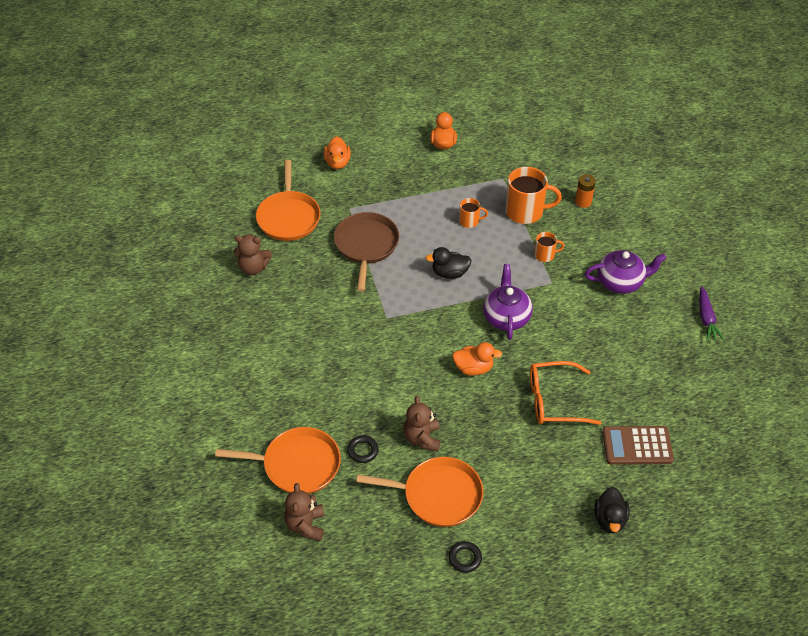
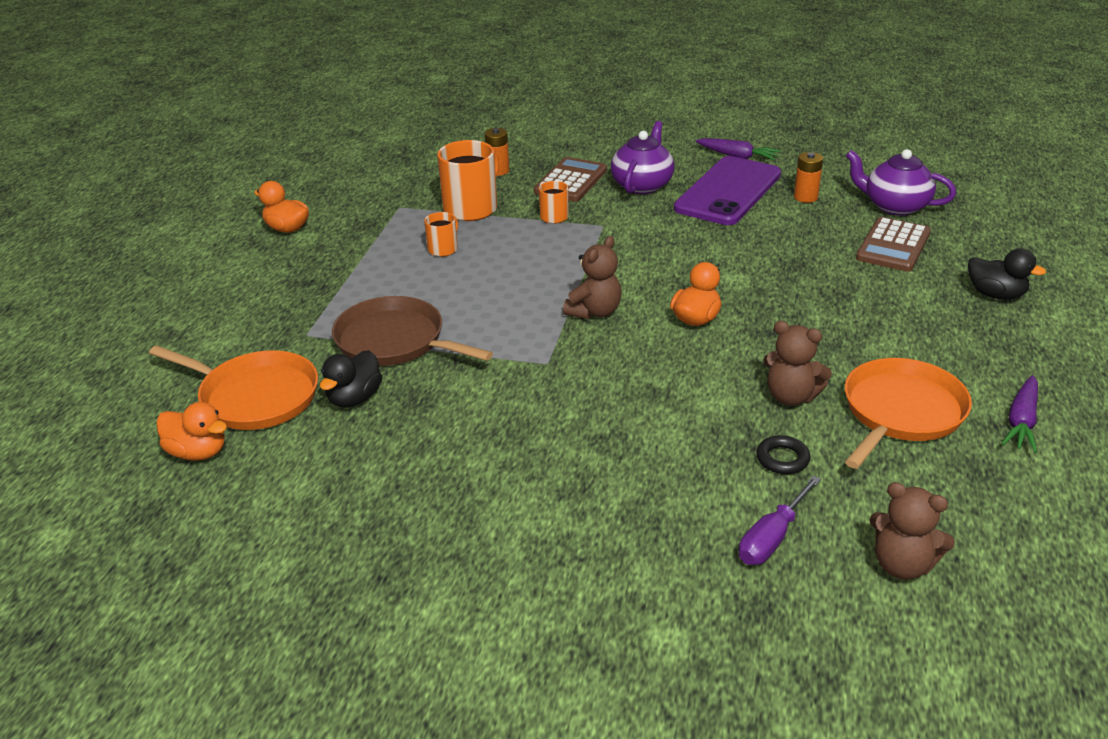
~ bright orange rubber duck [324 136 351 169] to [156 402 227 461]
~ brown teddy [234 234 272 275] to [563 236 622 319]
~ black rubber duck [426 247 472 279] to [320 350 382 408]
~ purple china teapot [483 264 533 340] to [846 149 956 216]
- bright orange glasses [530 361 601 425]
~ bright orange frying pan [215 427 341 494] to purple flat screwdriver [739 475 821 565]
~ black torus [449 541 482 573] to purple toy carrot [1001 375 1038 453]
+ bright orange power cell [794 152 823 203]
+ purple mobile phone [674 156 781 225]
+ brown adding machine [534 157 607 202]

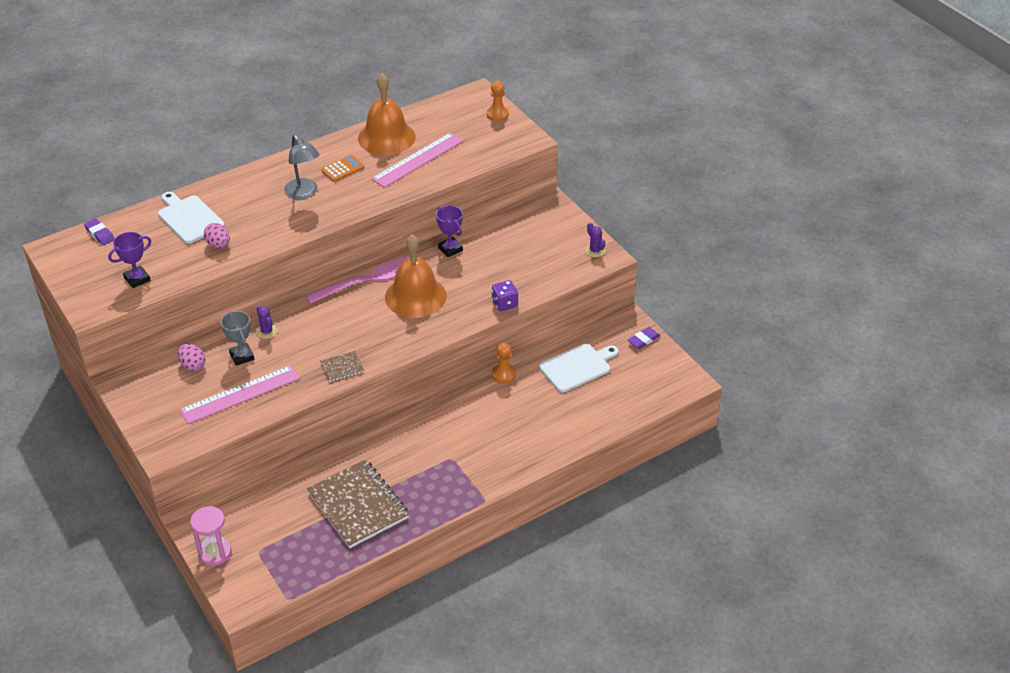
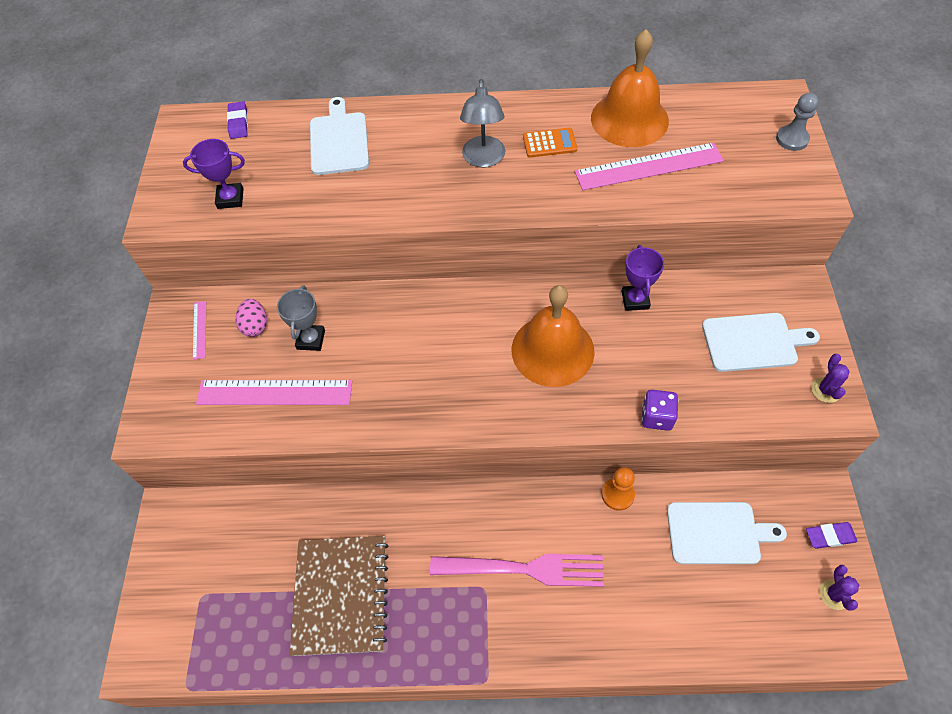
~ bright orange pawn [487 81 509 121] to ash-grey pawn [776 93 819 151]
- rose-pink egg shape [204 223 230 248]
~ rose-pink table fork [305 255 410 304] to [430 554 604 587]
~ purple prickly plant [256 306 278 339] to [819 565 859 611]
- brown exercise book [320 351 364 382]
- rose-pink hourglass [190 506 232 566]
+ rose-pink measuring stick [193 301 206 360]
+ pure white cutting board [702 313 820 372]

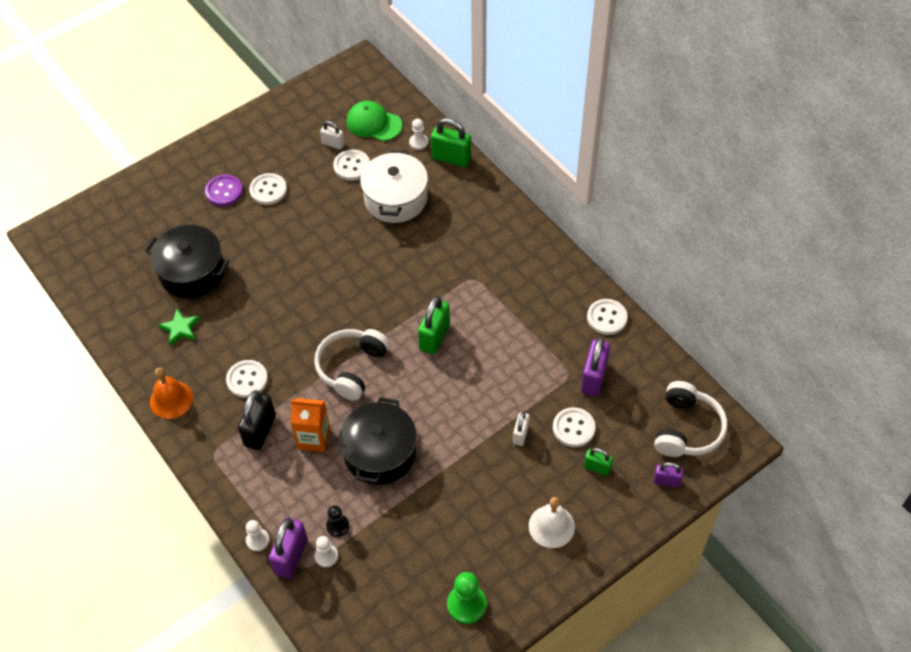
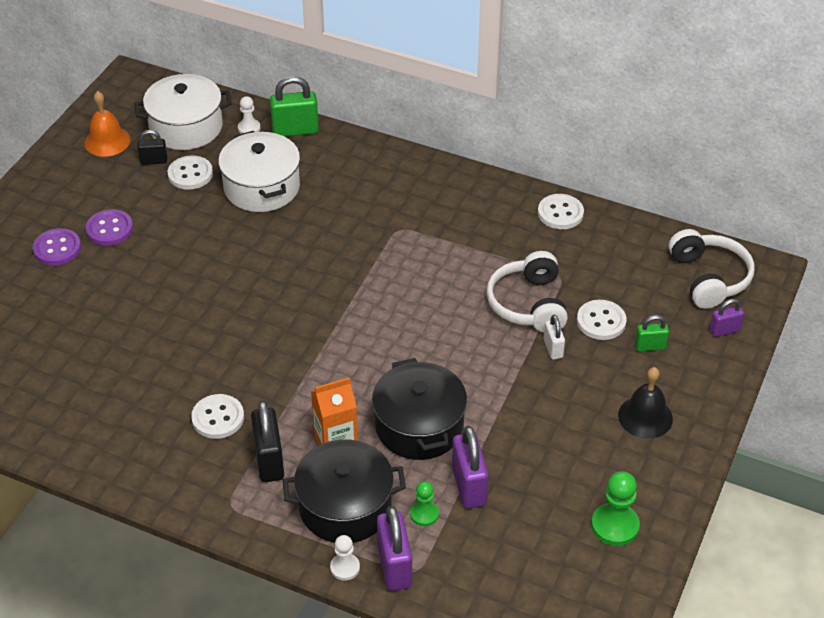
~ emerald cap [347 101 402 141] to pure white pot [134 74 232 150]
~ pure white padlock [320 121 345 150] to black padlock [137 130 167 165]
~ pure white button [249 173 287 205] to purple button [86 209 133 246]
~ black pot [145 225 229 298] to [283 439 406 543]
- emerald padlock [418 296 450 355]
- emerald star [158 308 200 346]
~ pure white over-ear headphones [314 329 390 401] to [487 251 568 333]
~ purple padlock [581 337 610 396] to [452 426 489 508]
~ bright orange school bell [150 368 193 419] to [84 91 130 157]
~ pure white school bell [529 497 575 548] to black school bell [618 367 673 439]
~ black pawn [326 505 349 537] to emerald pawn [410 481 439 526]
- pure white pawn [315 536 338 567]

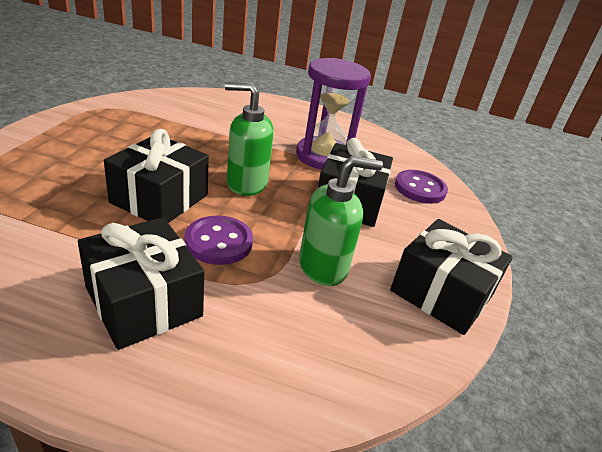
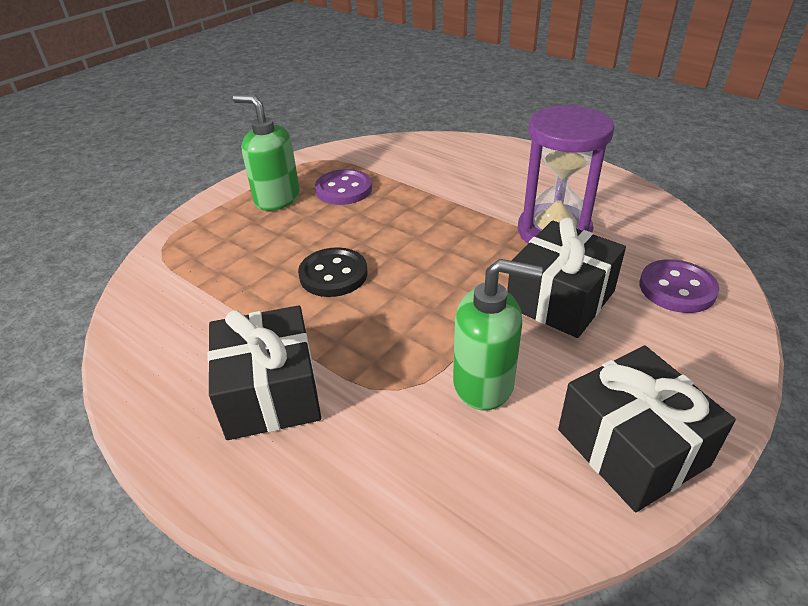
~ emerald pump bottle [225 82 274 196] to [233 95 300 211]
~ black wrapped gift [104 129 209 223] to black button [298 247 368 297]
~ purple button [184 215 253 265] to [315 169 372 205]

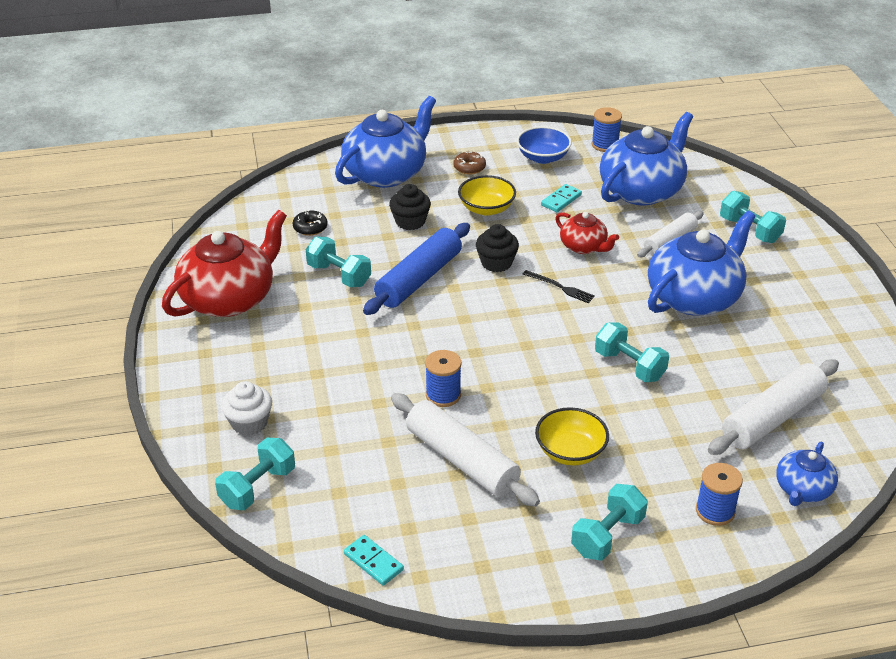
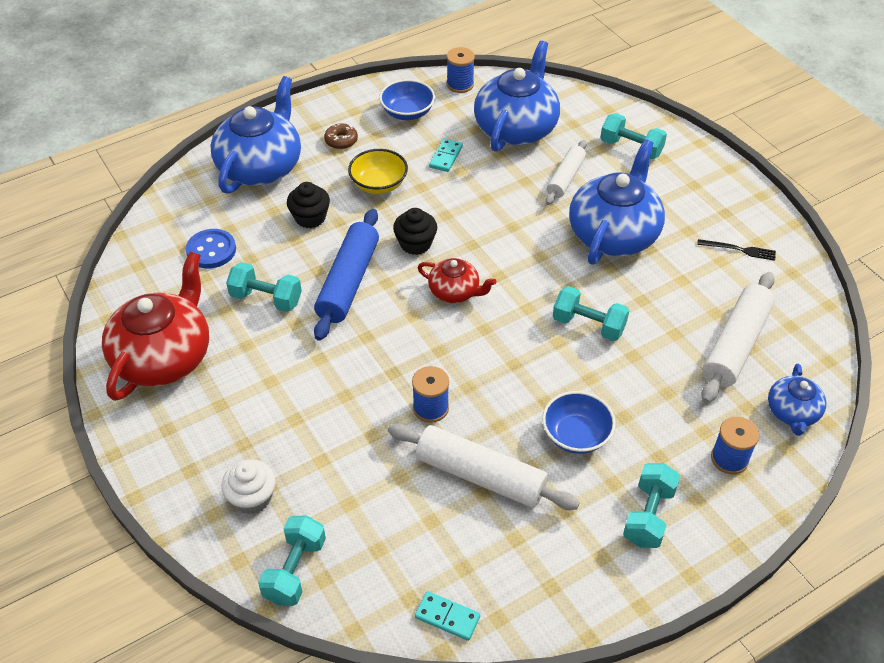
~ black donut [293 210 328 236] to royal blue button [186 229 236 269]
~ crimson china teapot [555 212 619 254] to [418 258 496 303]
~ black table fork [523 270 595 303] to [697 239 776 261]
~ bright yellow bowl [535 407 609 466] to royal blue bowl [542 391 616 454]

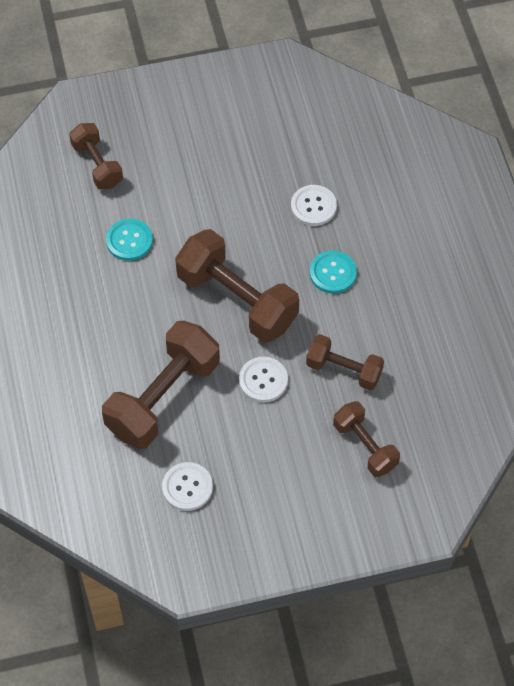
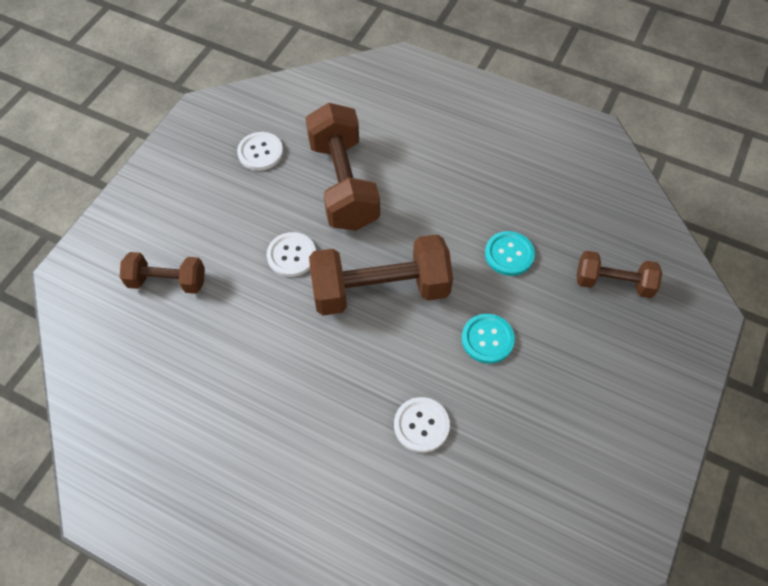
~ turquoise button [310 251 357 294] to [462 314 515 364]
- brown dumbbell [306 334 384 390]

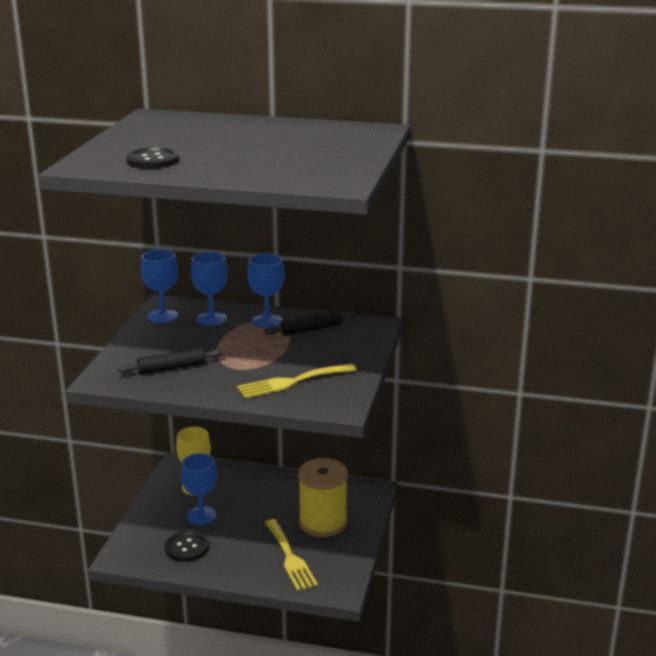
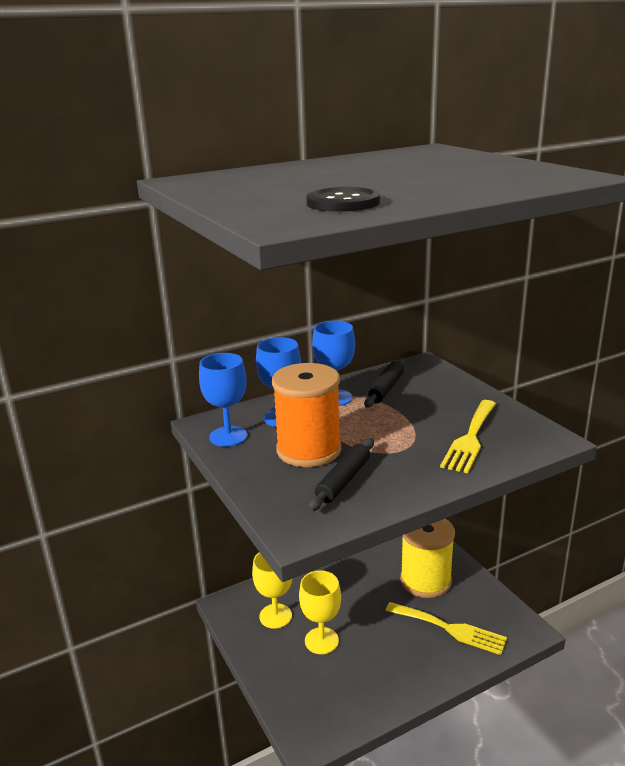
~ royal blue goblet [181 453 217 525] to bright yellow goblet [299 570 341 654]
- black button [165 531 209 562]
+ bright orange bobbin [272 363 341 467]

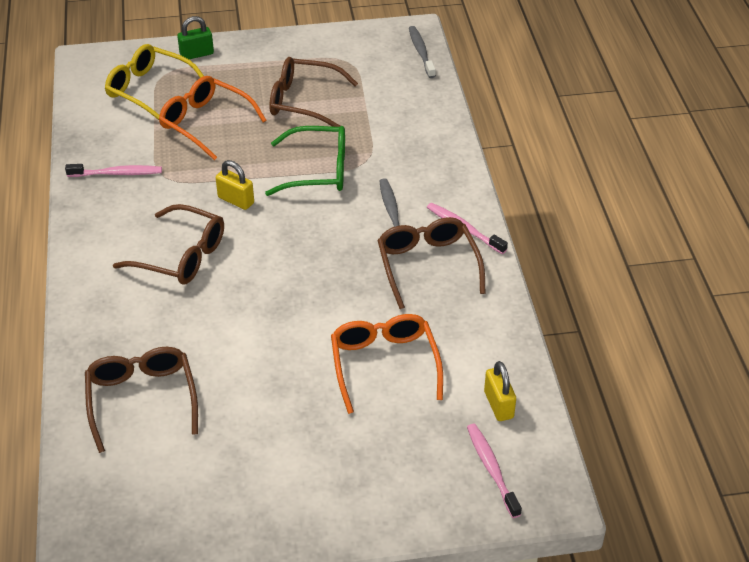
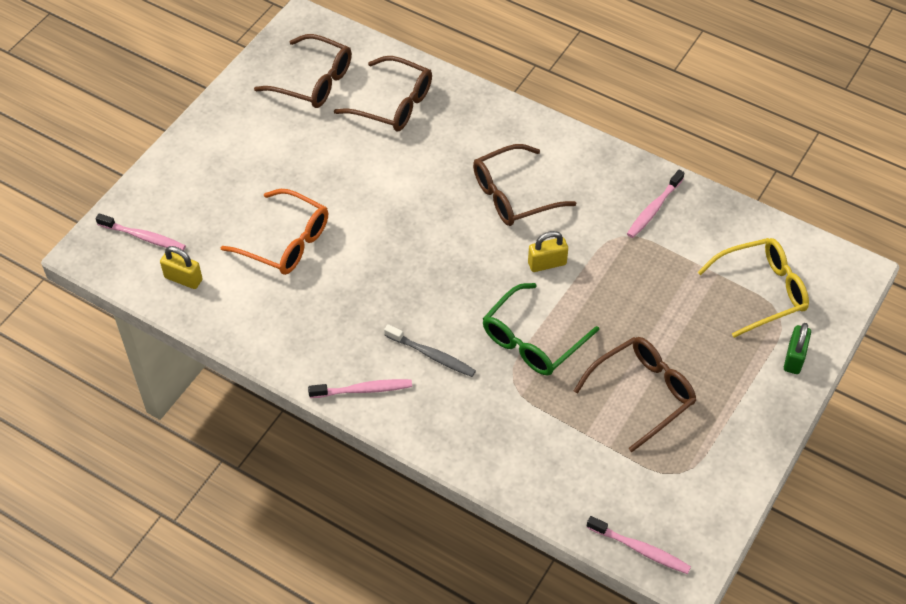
~ ash-grey dental brush [409 26 436 78] to rose-pink dental brush [586 516 691 574]
- bright orange glasses [159 76 267 160]
~ brown glasses [377 217 486 309] to [254 34 352 108]

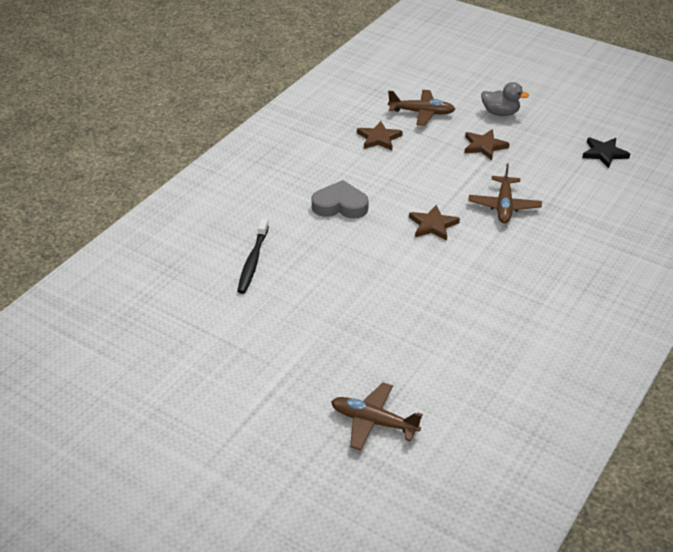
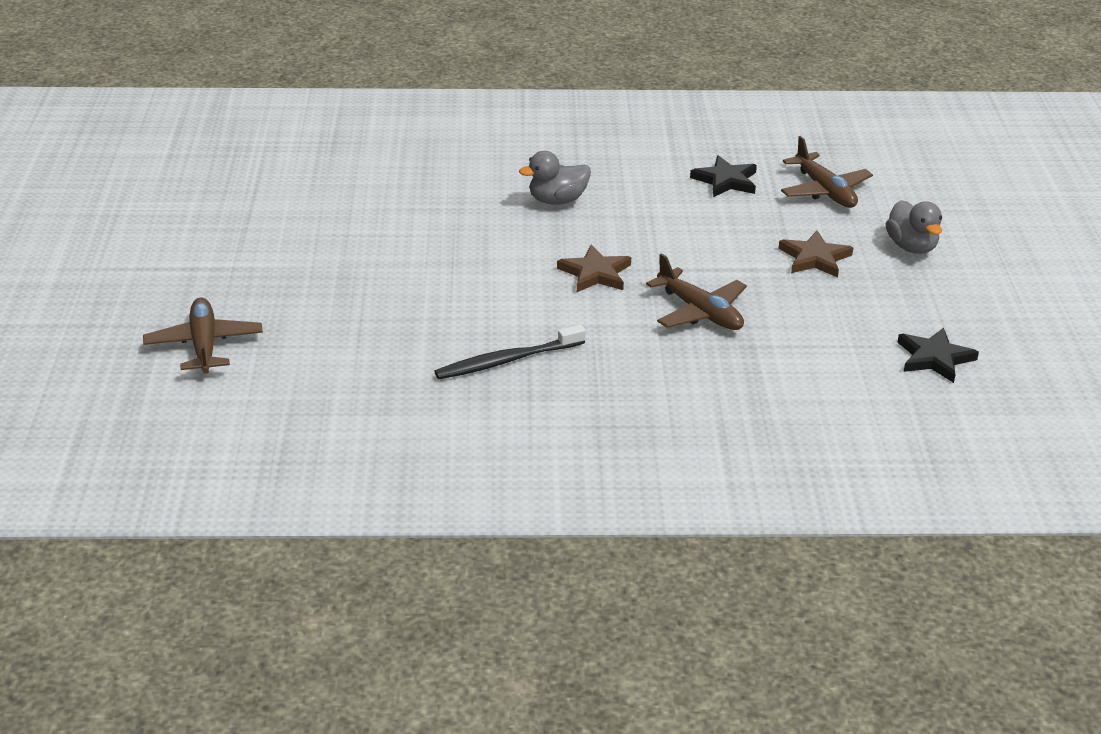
~ brown star [357 121 403 150] to black star [690 155 757 197]
~ brown plane [468 163 542 223] = [646 253 747 330] 105 degrees counterclockwise
~ ash-grey heart shape [312 180 369 219] to ash-grey rubber duck [519 151 591 205]
~ black dental brush [237 218 269 294] to [434 325 586 379]

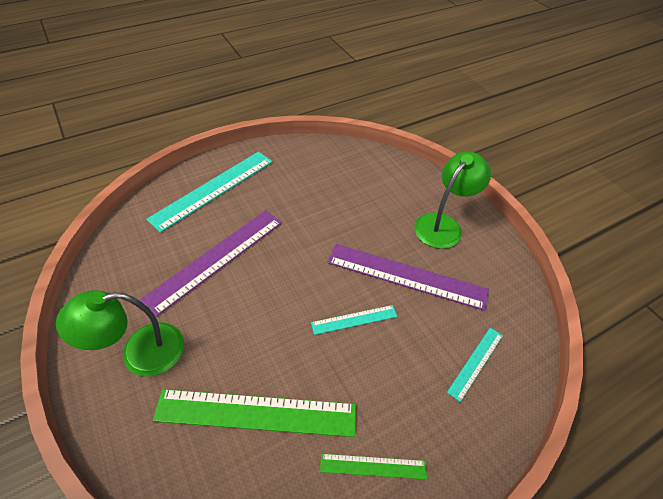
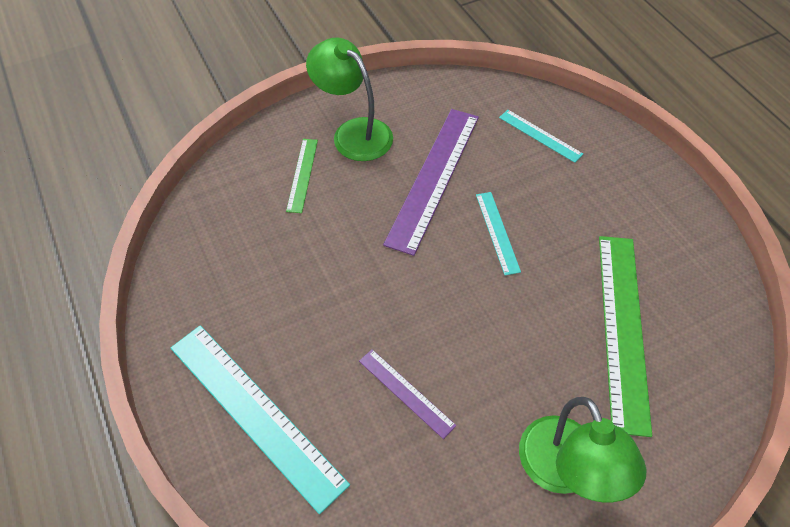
~ purple measuring stick [140 210 282 317] = [359 349 457 439] x0.50
~ emerald measuring stick [320 454 427 480] to [286 139 318 213]

